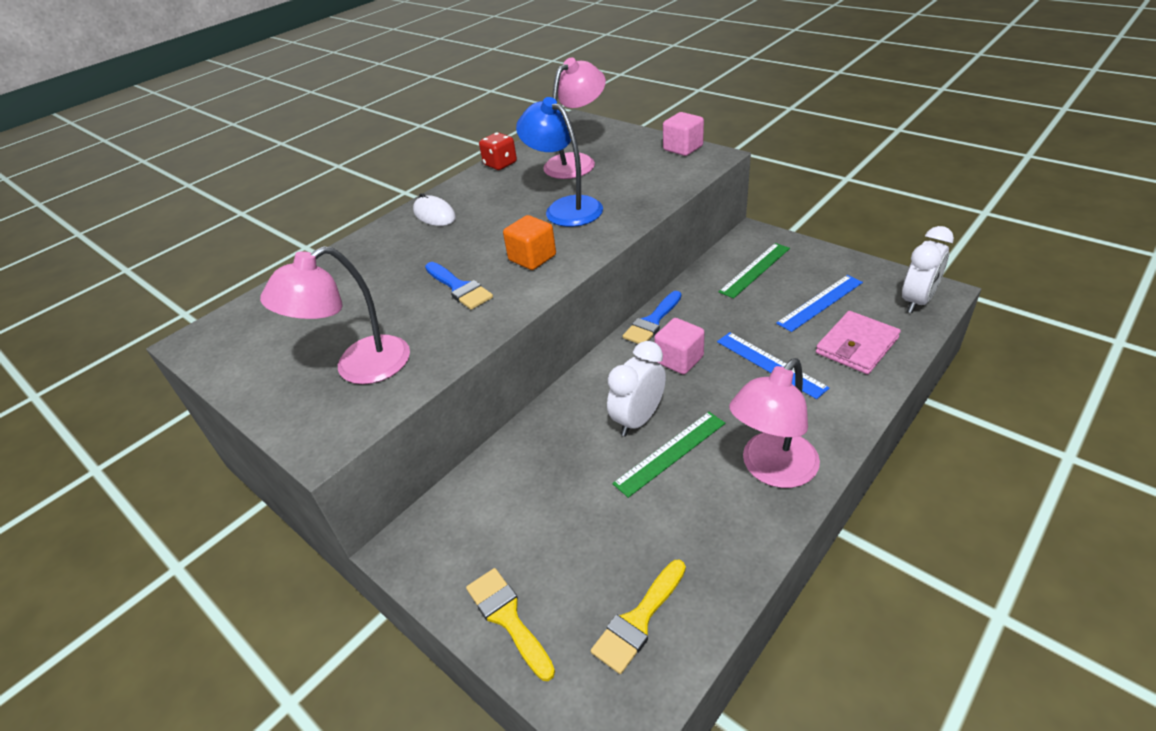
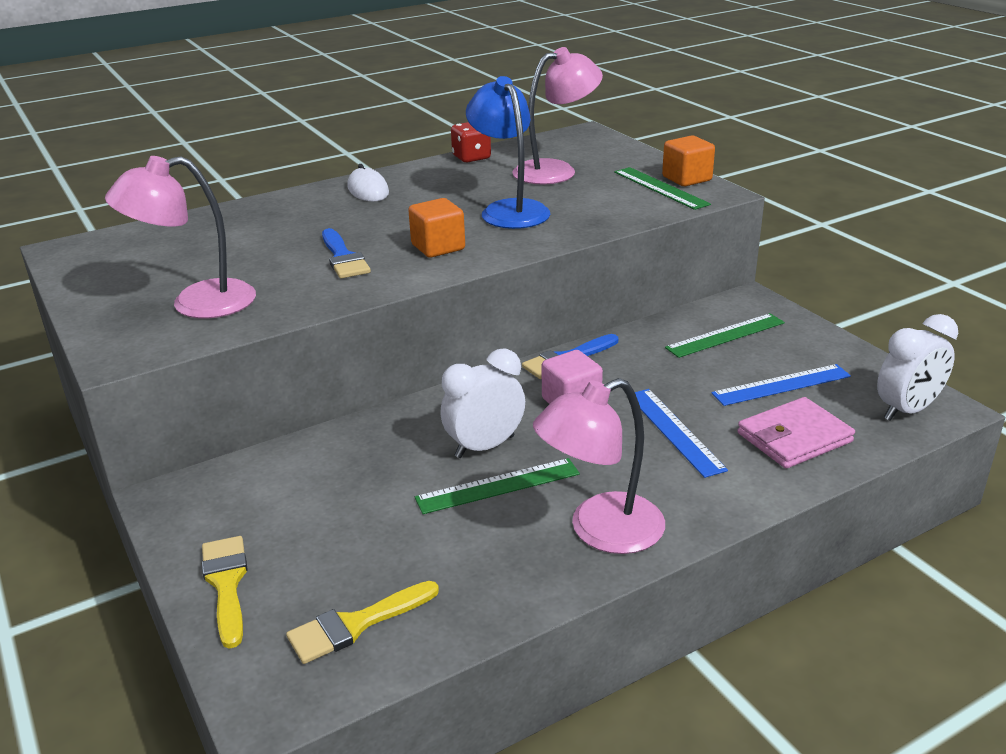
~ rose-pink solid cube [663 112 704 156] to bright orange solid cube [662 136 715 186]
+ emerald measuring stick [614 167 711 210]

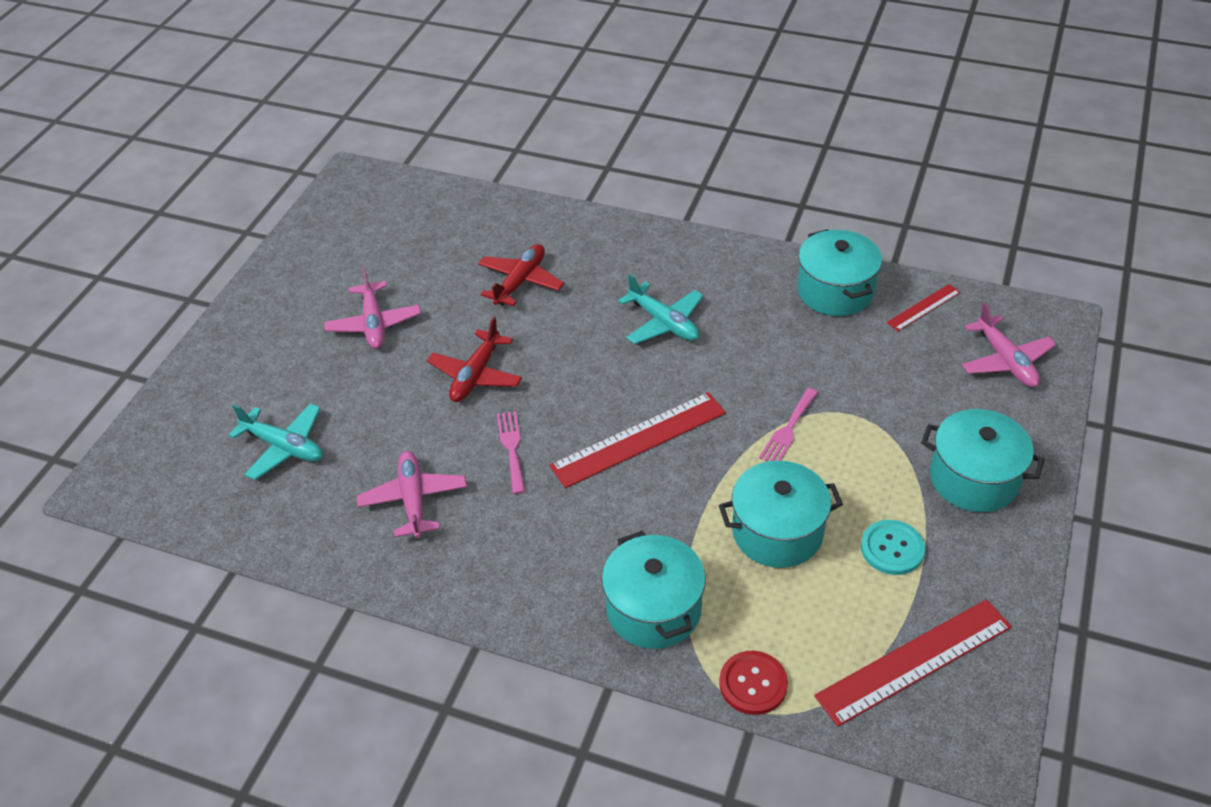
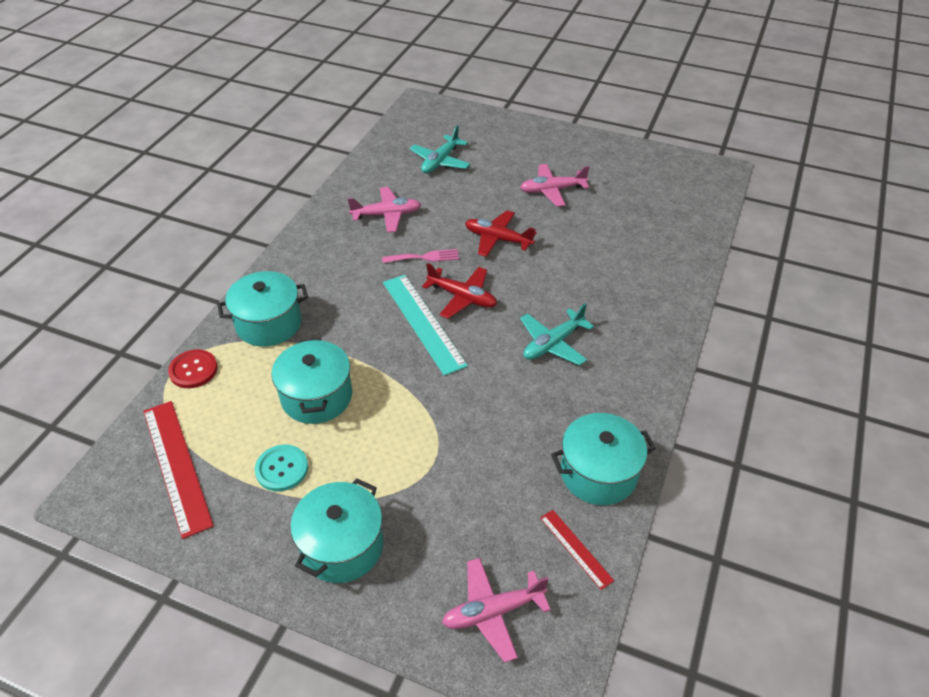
~ crimson plane [478 244 564 306] to [422 263 497 319]
- rose-pink table fork [759 388 818 461]
~ crimson measuring stick [549 392 726 488] to turquoise measuring stick [383 275 468 376]

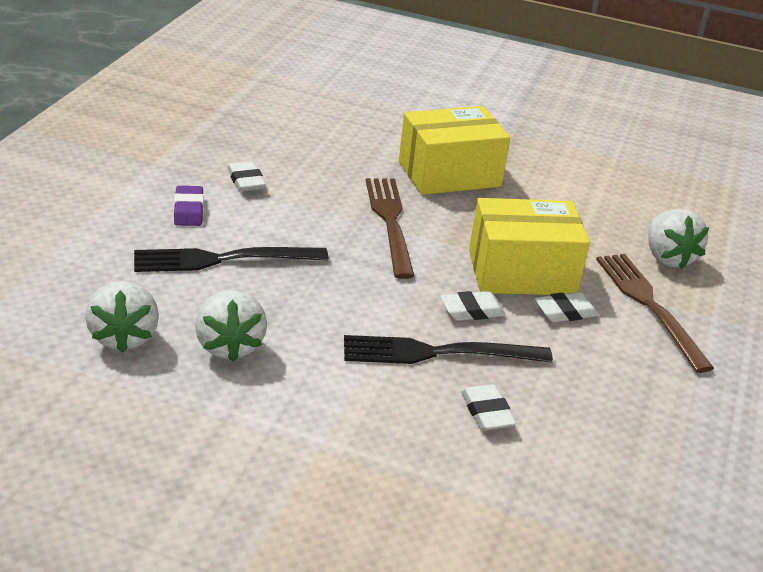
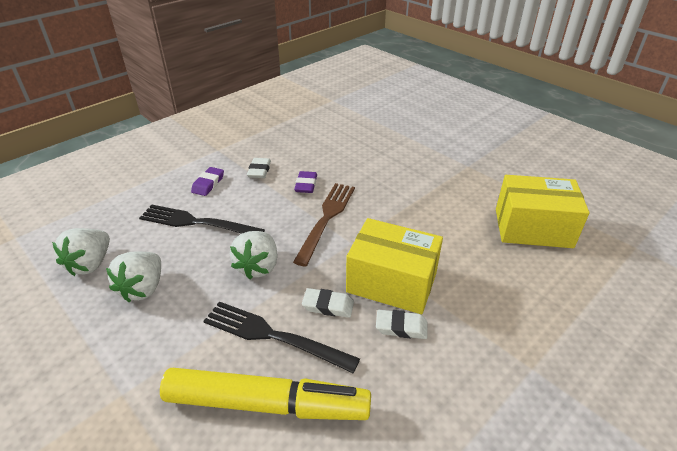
~ bright yellow package [399 106 510 195] to [496 175 589 248]
~ pure white toy strawberry [648 209 709 269] to [230 231 278 279]
- brown table fork [596 254 714 373]
~ pure white eraser [461 384 516 431] to bright yellow marker [160 368 371 420]
+ purple eraser [294 171 317 193]

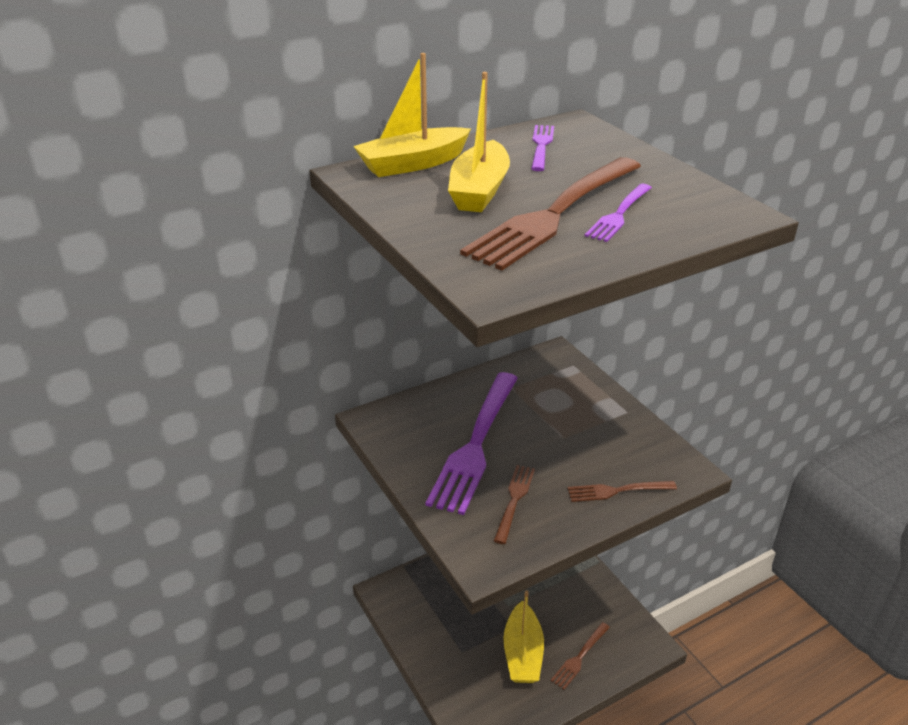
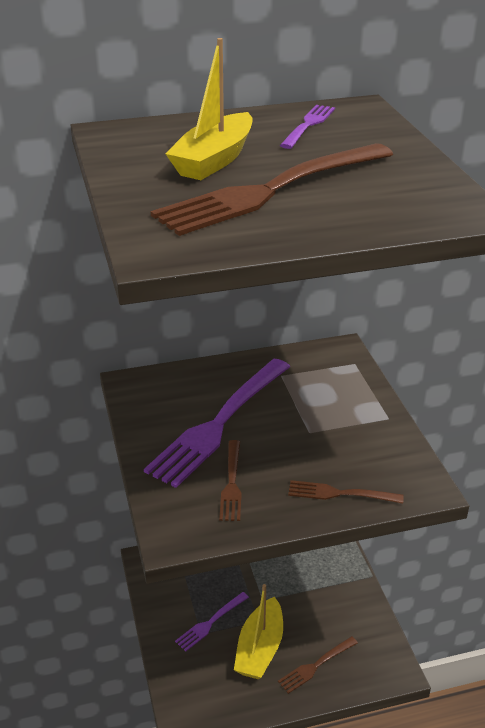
- bright yellow boat [353 53 471 177]
~ purple table fork [585 184 652 242] to [175 592 249 652]
~ brown table fork [494 465 535 544] = [219 440 242 521] 150 degrees clockwise

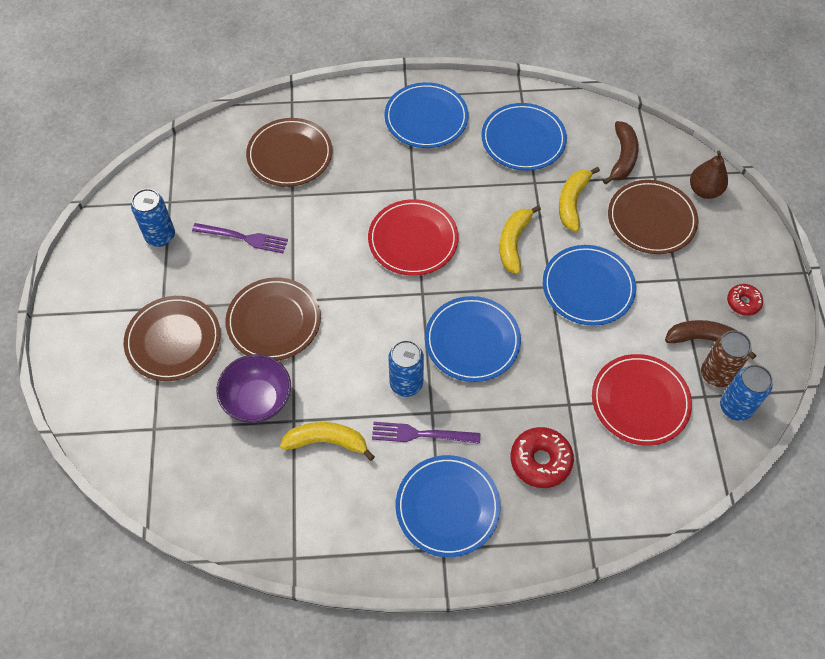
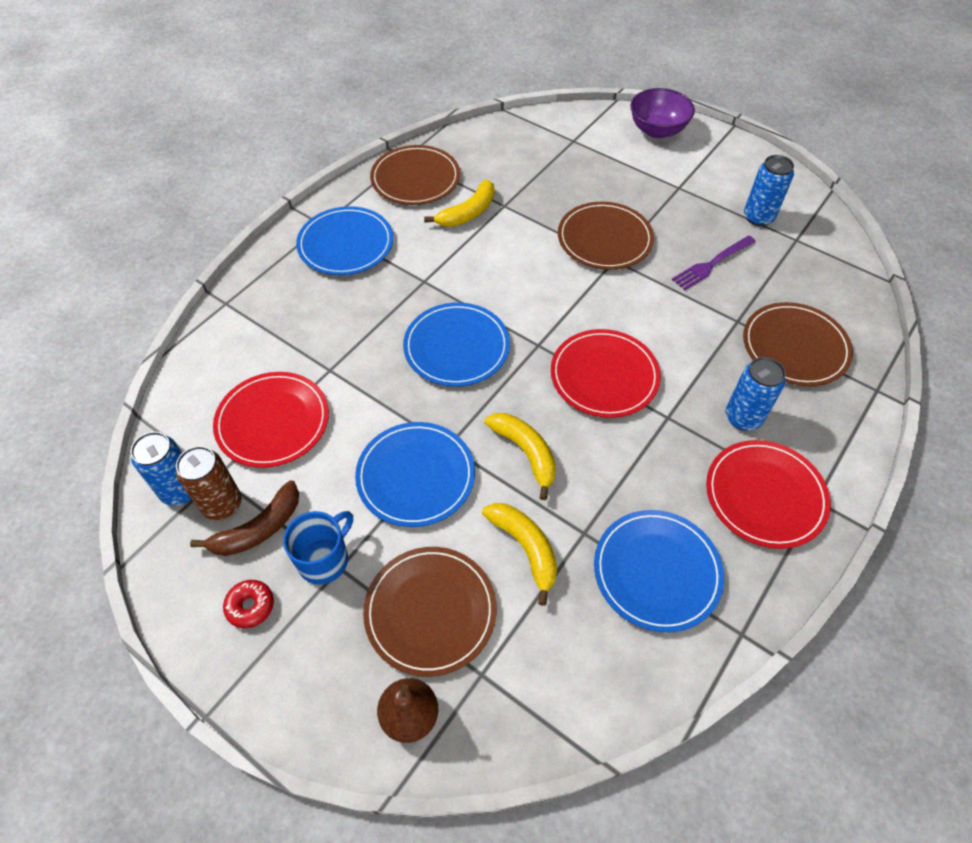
~ royal blue flat dish [384 82 469 148] to crimson flat dish [706 440 831 549]
- brown banana fruit [603 121 639 184]
~ brown flat dish [124 296 221 381] to [370 145 460 205]
~ royal blue tin [388 340 424 397] to [726 357 786 431]
~ purple bowl [216 354 291 423] to [630 88 695 138]
- purple table fork [372 422 480 444]
- crimson donut [511 427 574 488]
+ royal blue coffee mug [283 511 353 585]

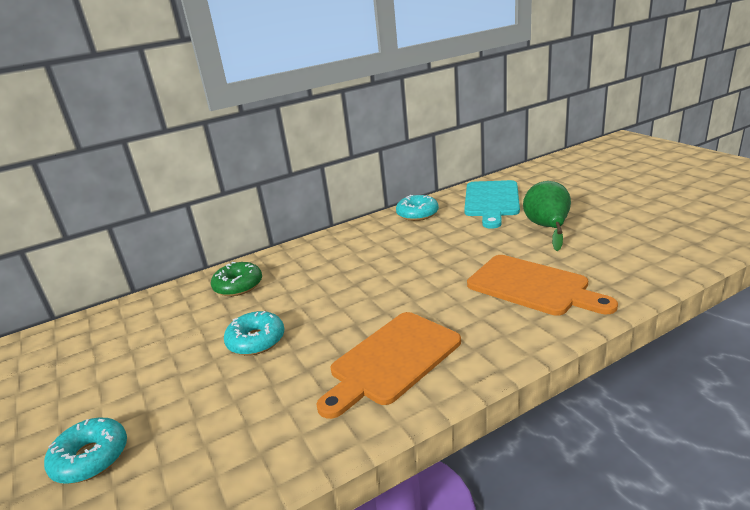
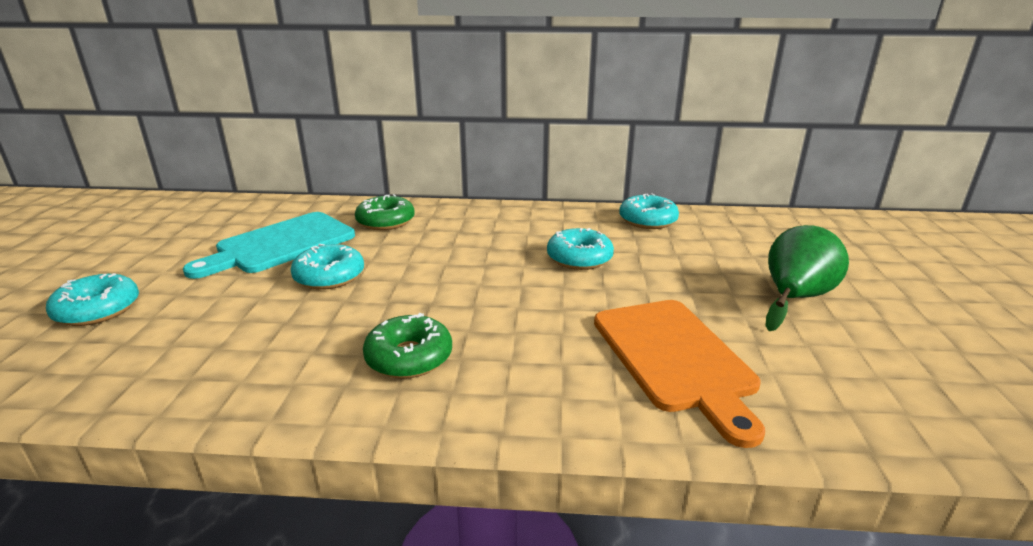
~ turquoise cutting board [464 180 520 229] to [183 212 355 279]
~ bright orange cutting board [316 312 461 419] to emerald donut [363 313 452 379]
+ turquoise donut [547 228 614 270]

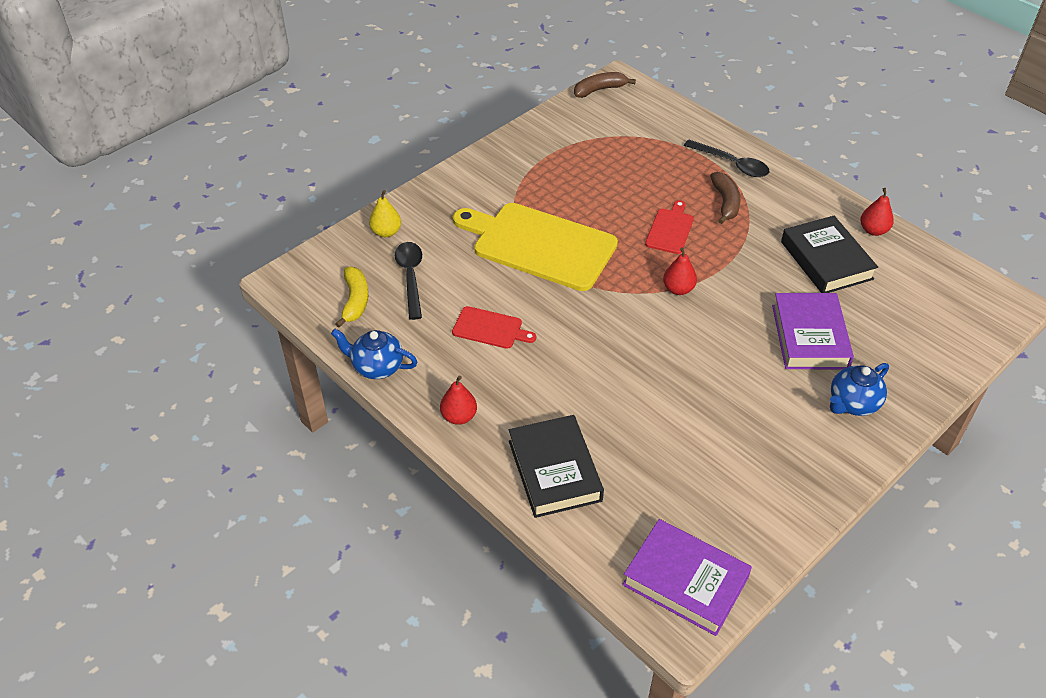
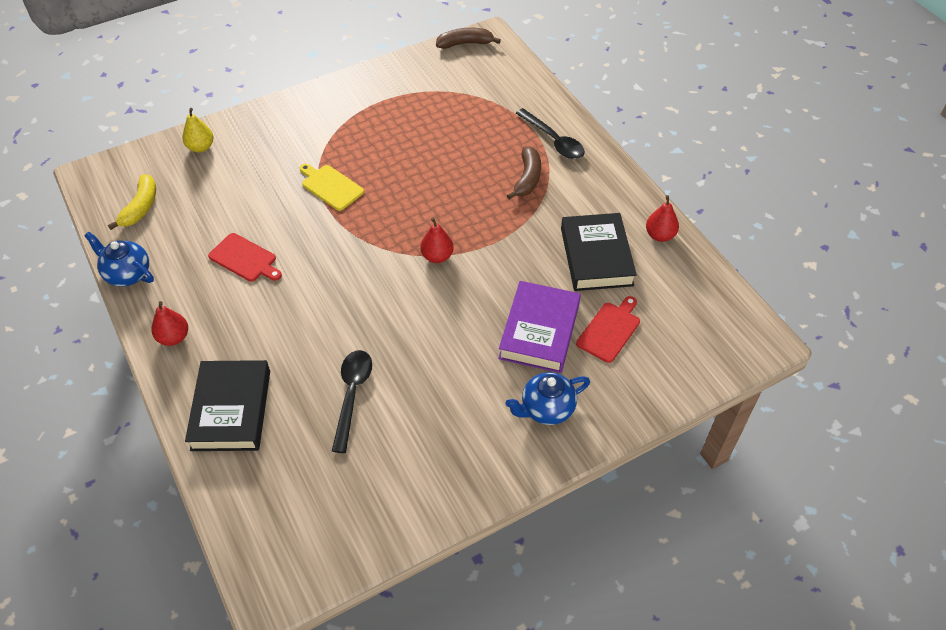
~ crimson cutting board [645 200 694 254] to [576 296 640 363]
~ bright yellow cutting board [453 203 618 291] = [300 164 364 211] x0.46
~ black tablespoon [395 242 422 320] to [332 350 372 453]
- purple hardcover [622 519 752 636]

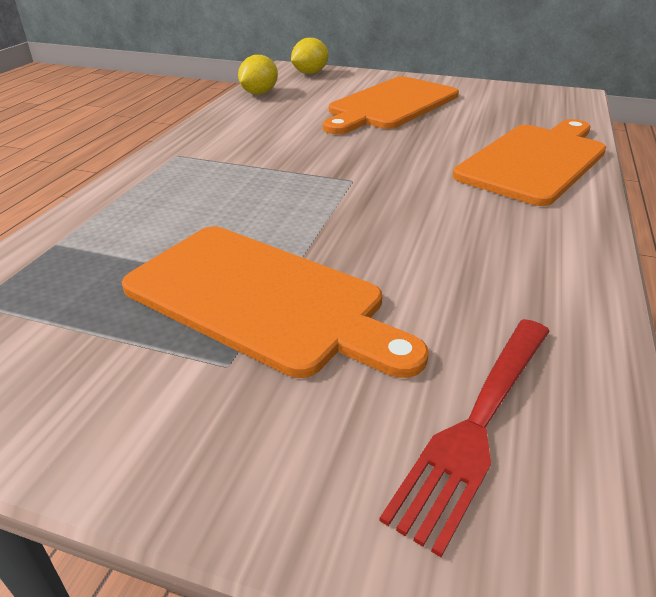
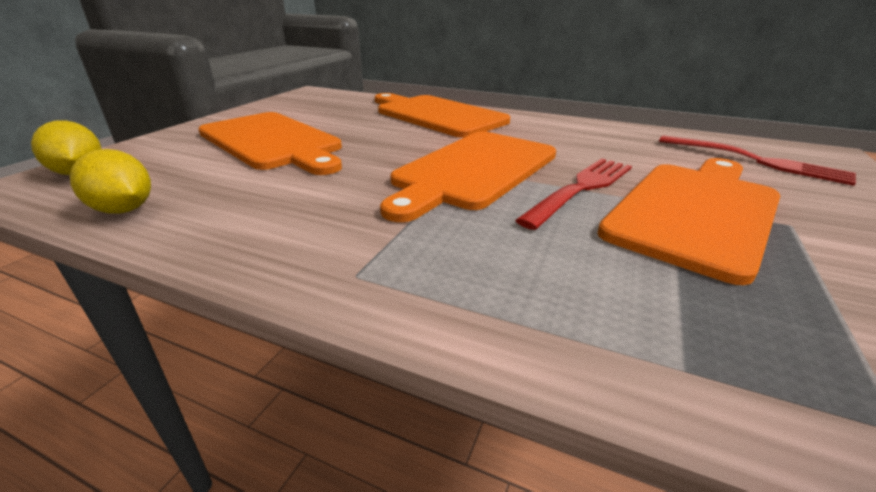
+ bright orange cutting board [380 131 556 222]
+ crimson table fork [515 158 632 230]

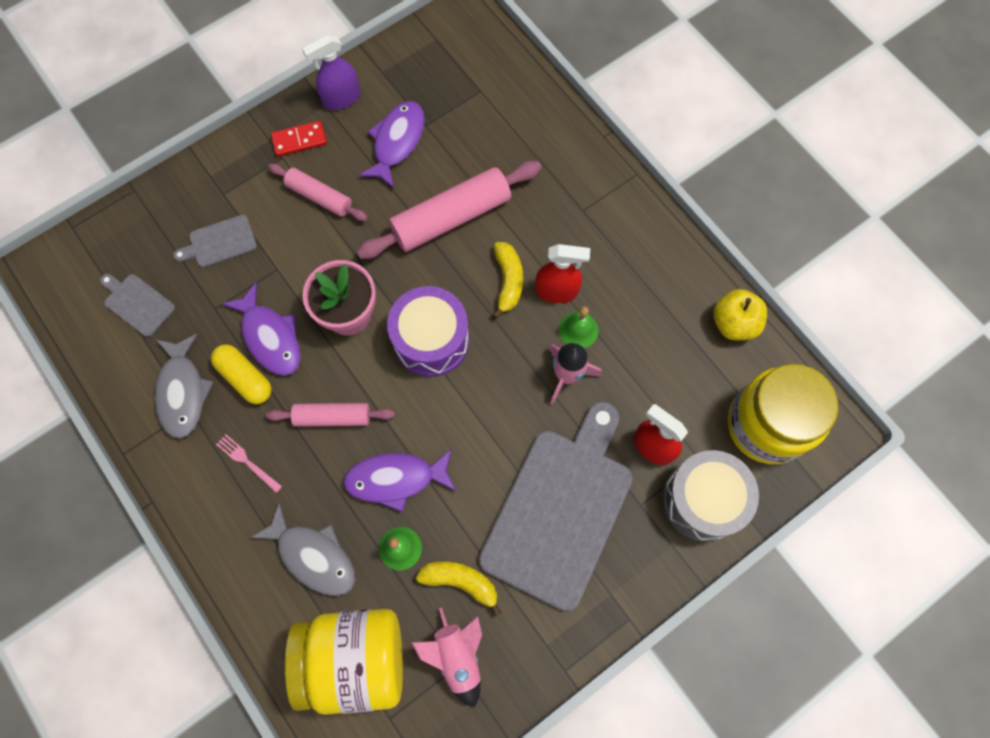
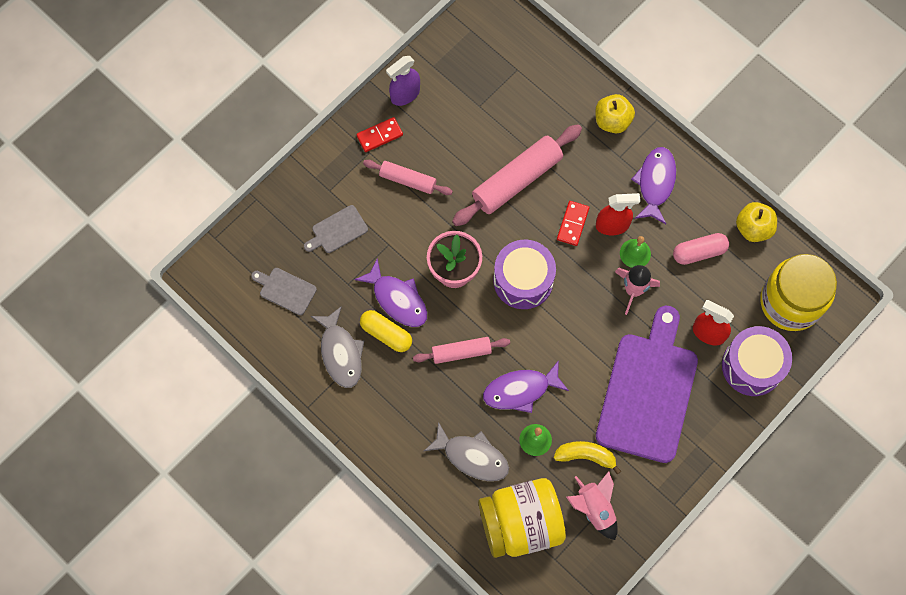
~ purple fish [358 101 424 189] to [631 147 676 224]
~ bright yellow banana fruit [492 242 523 319] to crimson domino piece [557 201 589 246]
~ ash-grey cutting board [479 402 633 611] to purple cutting board [596 306 698 463]
- rose-pink table fork [216 434 282 493]
~ ash-grey toy drum [662 450 759 541] to purple toy drum [722 326 792 396]
+ bright yellow apple fruit [595 94 635 133]
+ rose-pink pill shape [673 233 729 265]

